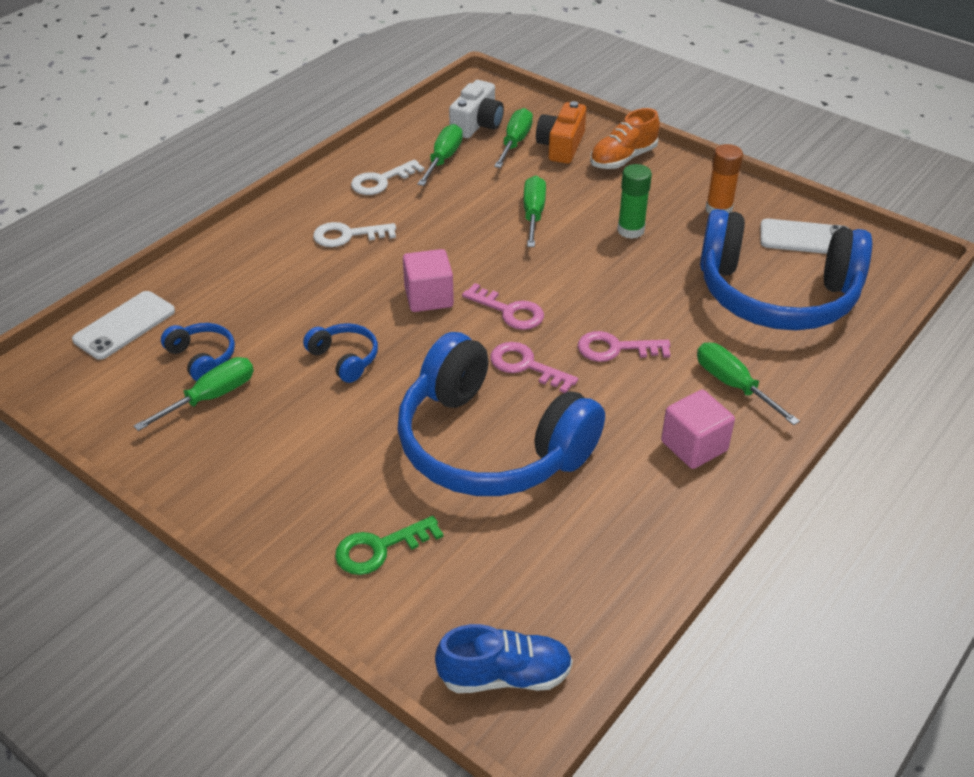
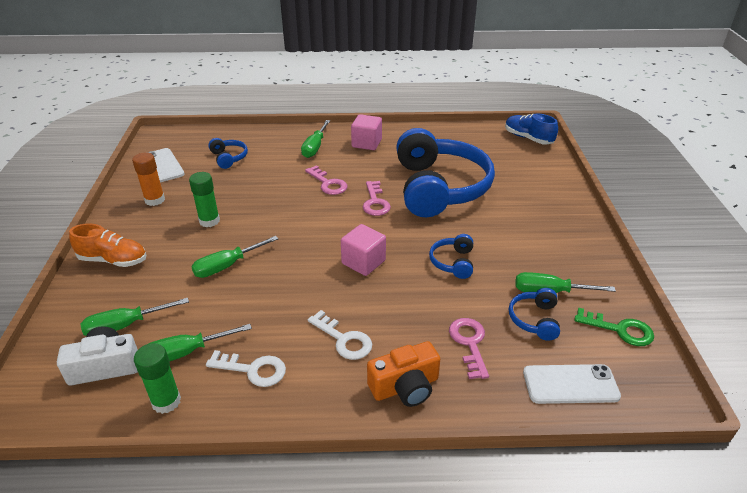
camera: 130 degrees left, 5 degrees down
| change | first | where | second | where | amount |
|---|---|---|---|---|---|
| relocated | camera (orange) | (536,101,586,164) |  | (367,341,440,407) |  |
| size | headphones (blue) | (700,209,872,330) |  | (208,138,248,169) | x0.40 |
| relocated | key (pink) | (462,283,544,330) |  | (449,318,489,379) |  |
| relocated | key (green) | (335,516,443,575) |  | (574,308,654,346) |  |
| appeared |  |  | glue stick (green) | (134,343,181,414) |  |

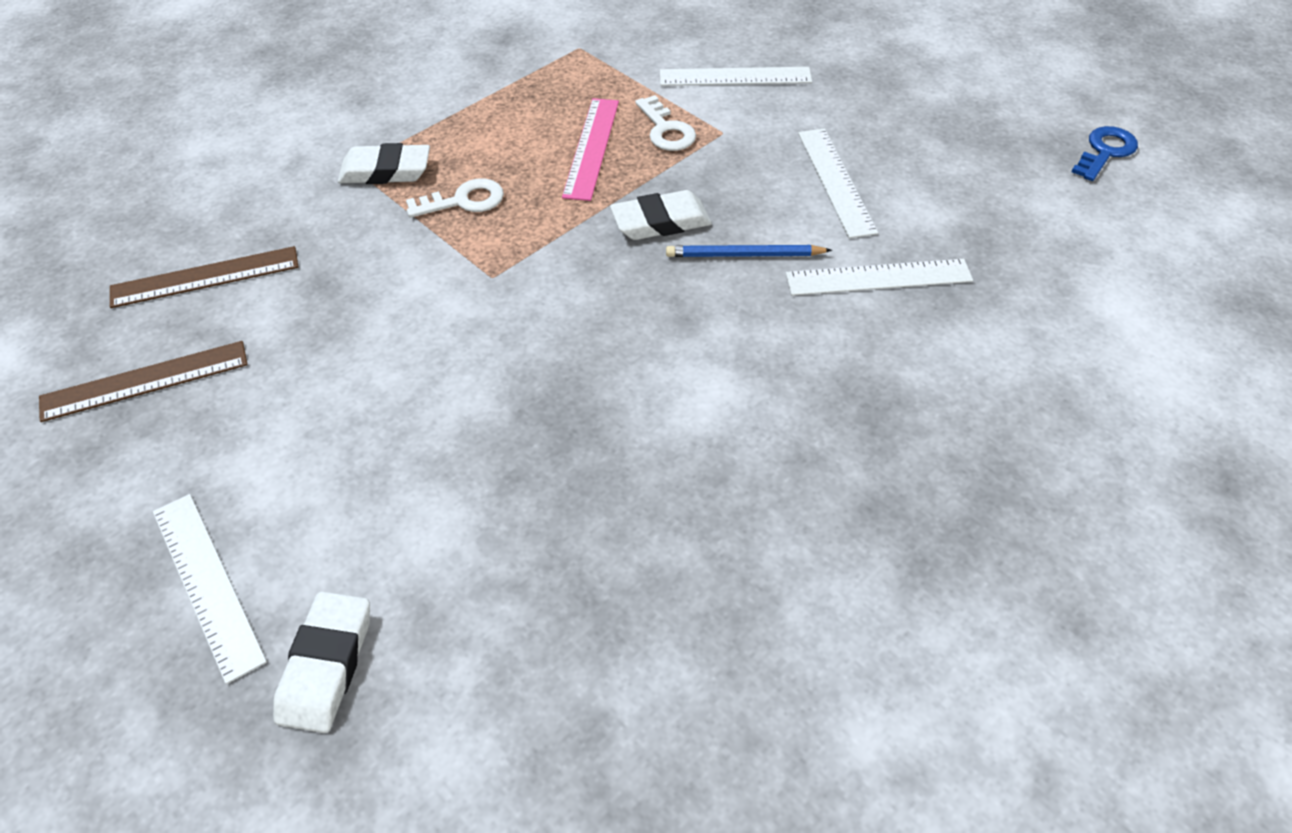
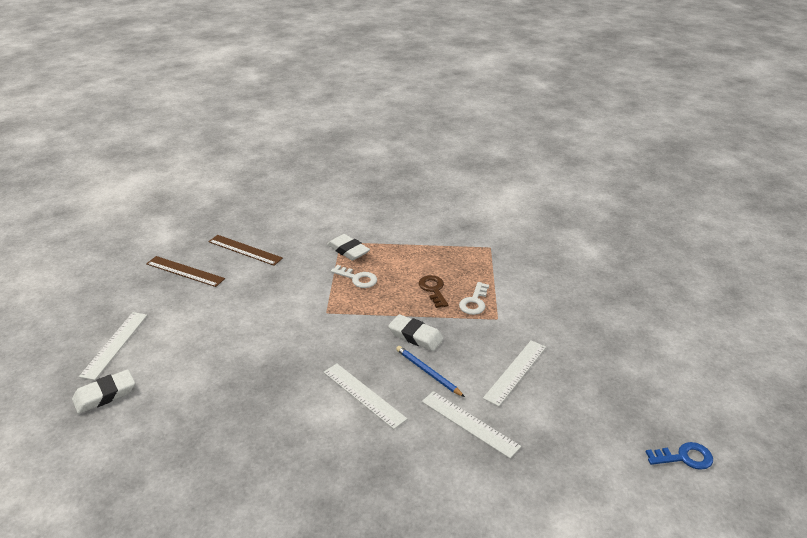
camera: 45 degrees right, 15 degrees down
| change | first | where | second | where | amount |
|---|---|---|---|---|---|
| relocated | ruler (white) | (660,67,812,86) |  | (323,364,407,429) |  |
| exchanged | ruler (pink) | (562,98,619,201) | key (brown) | (419,275,448,308) |  |

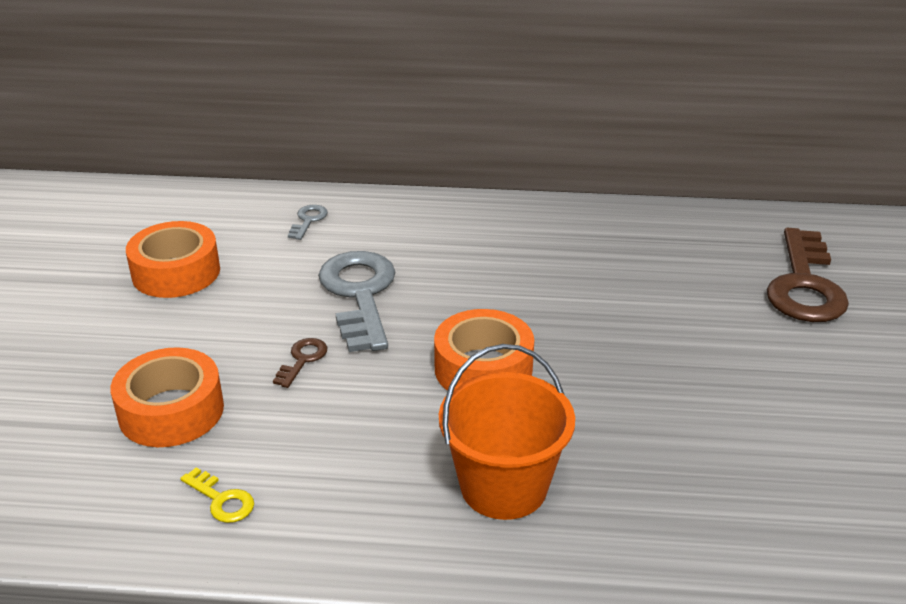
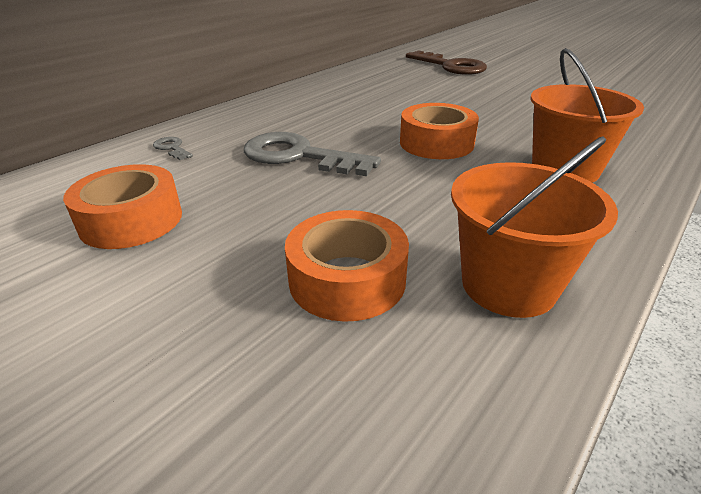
camera: 55 degrees left, 0 degrees up
| change | first | where | second | where | amount |
|---|---|---|---|---|---|
| missing | key (brown) | (273,338,327,388) |  |  |  |
| exchanged | key (yellow) | (180,467,254,523) | bucket (orange) | (451,137,618,318) |  |

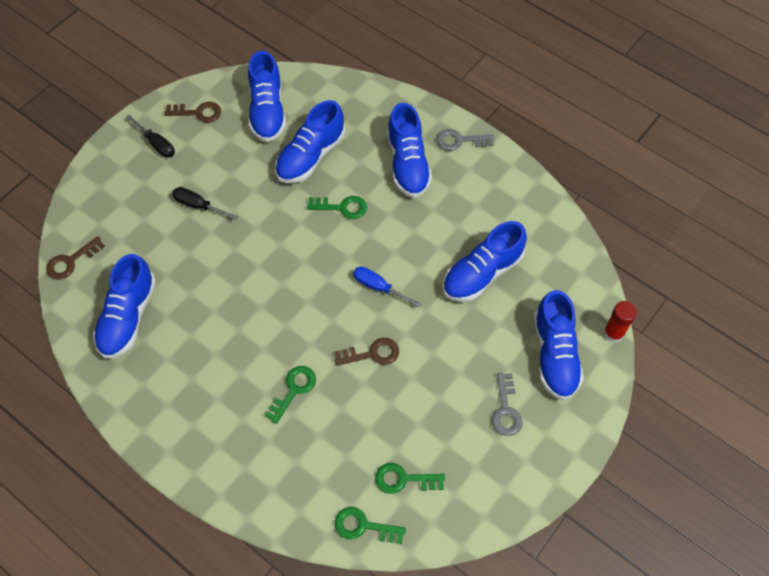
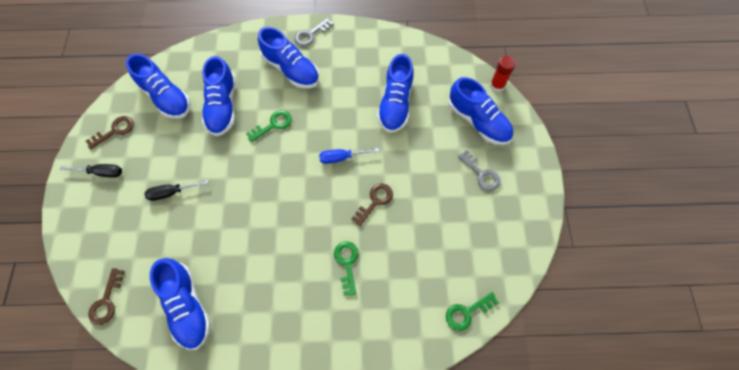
camera: 40 degrees left, 5 degrees up
| change | first | where | second | where | amount |
|---|---|---|---|---|---|
| missing | key (green) | (375,463,445,494) |  |  |  |

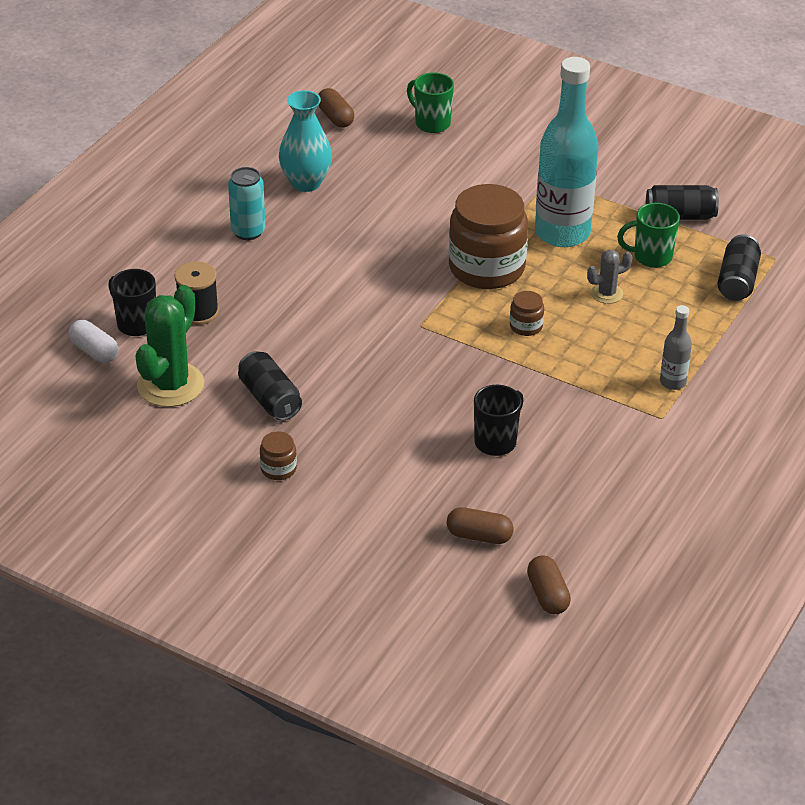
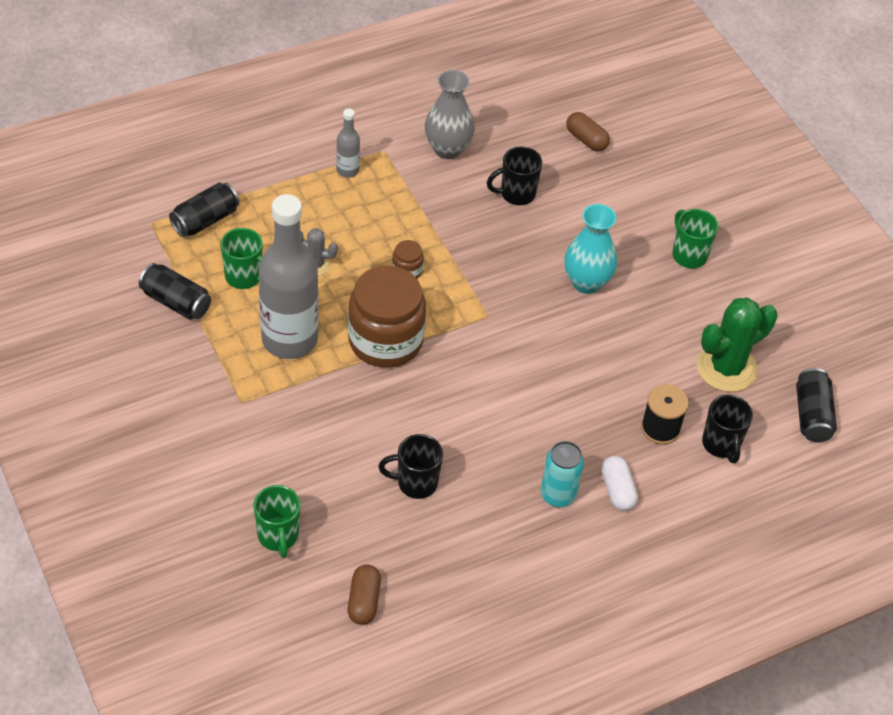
camera: 150 degrees left, 10 degrees up
| change | first | where | second | where | amount |
|---|---|---|---|---|---|
| colour | bottle (turquoise) | (535,57,598,247) | bottle (grey) | (259,194,319,359) |  |
| relocated | vase (turquoise) | (279,90,332,192) |  | (564,204,617,294) |  |
| relocated | capsule (white) | (68,320,118,363) |  | (601,456,638,511) |  |
| relocated | can (black) | (238,351,302,421) |  | (796,368,837,442) |  |
| exchanged | jar (brown) | (260,431,297,480) | mug (green) | (672,209,718,268) |  |
| missing | capsule (brown) | (527,556,571,614) |  |  |  |
| appeared |  |  | vase (grey) | (425,70,475,159) |  |
| appeared |  |  | mug (black) | (378,434,443,499) |  |

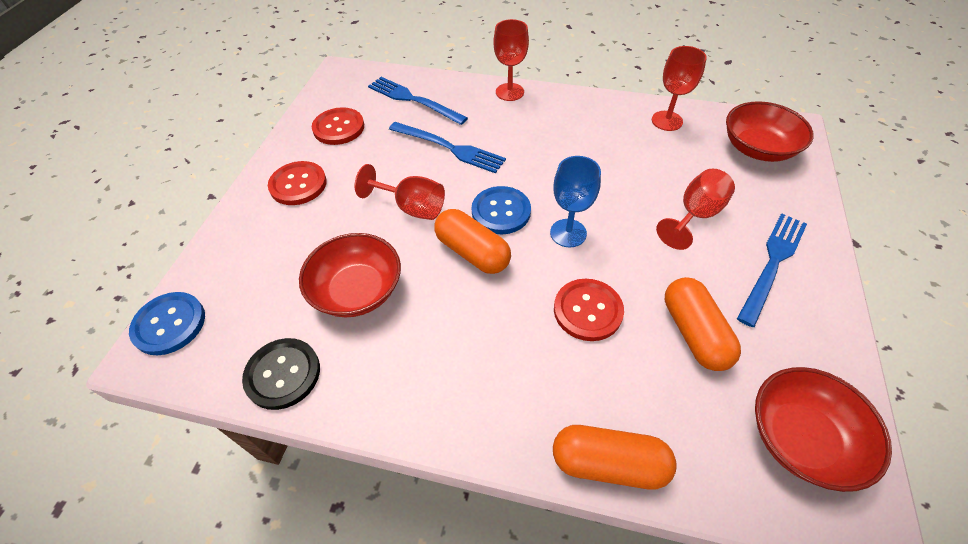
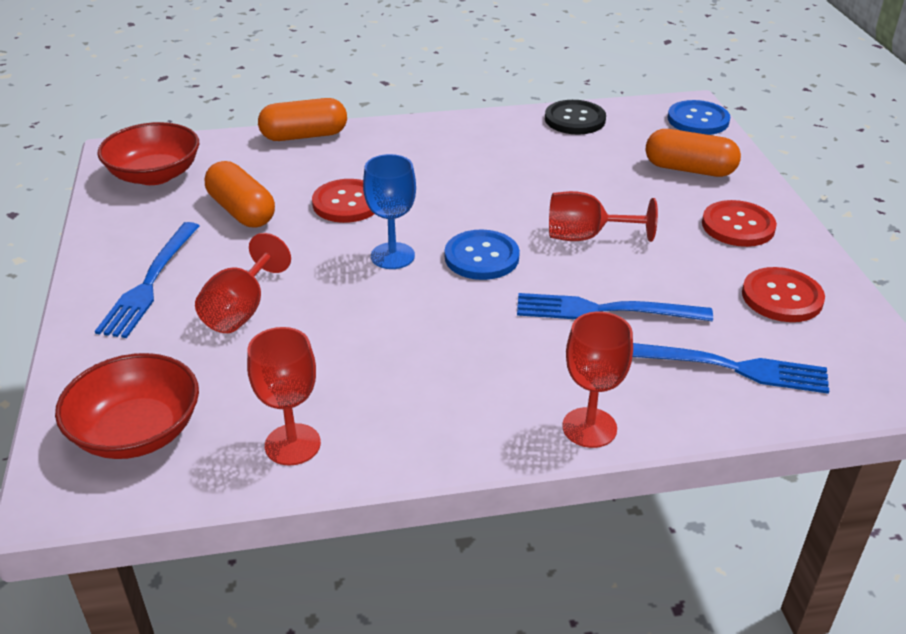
camera: 155 degrees right, 15 degrees down
| change | first | where | second | where | amount |
|---|---|---|---|---|---|
| relocated | capsule (orange) | (435,209,511,274) |  | (645,129,741,177) |  |
| missing | bowl (red) | (299,233,401,317) |  |  |  |

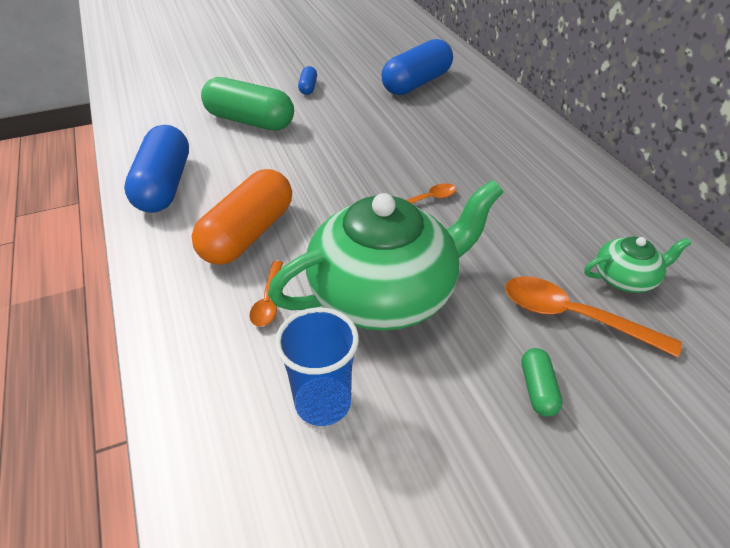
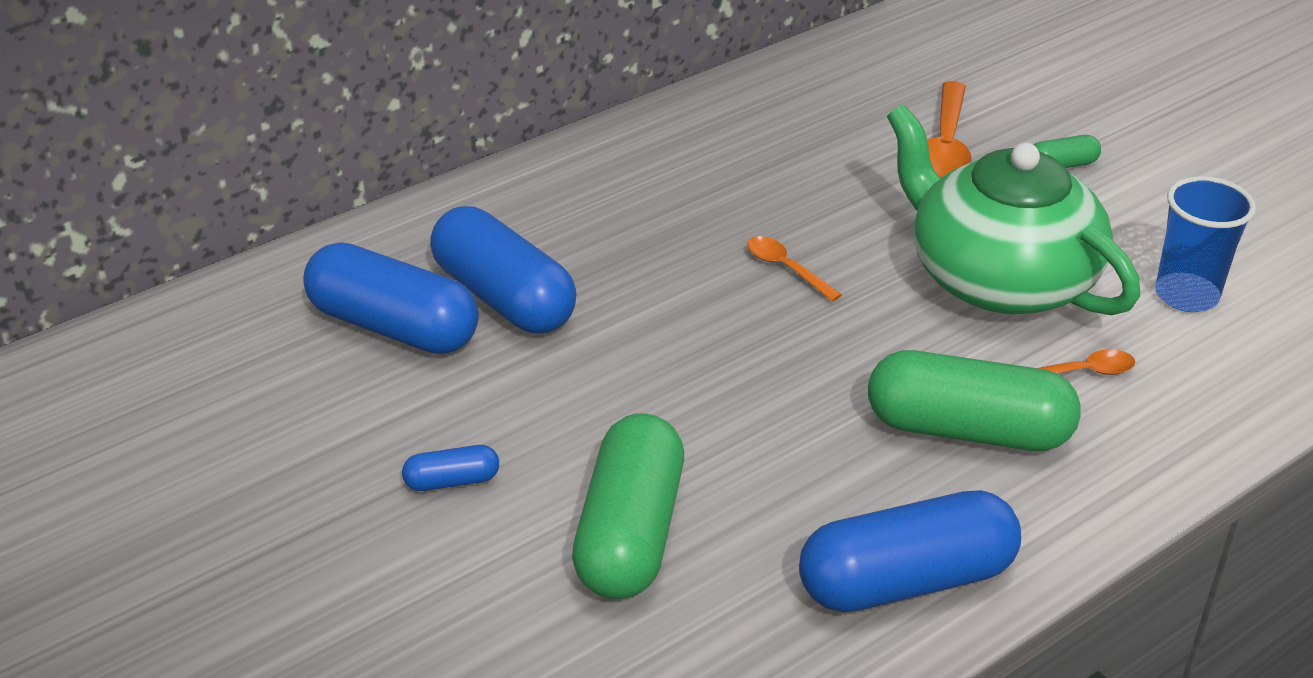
camera: 105 degrees left, 5 degrees down
| change | first | where | second | where | amount |
|---|---|---|---|---|---|
| colour | capsule (orange) | (192,169,292,265) | capsule (green) | (868,350,1081,451) |  |
| missing | teapot (green) | (584,237,691,293) |  |  |  |
| appeared |  |  | capsule (blue) | (430,206,577,333) |  |

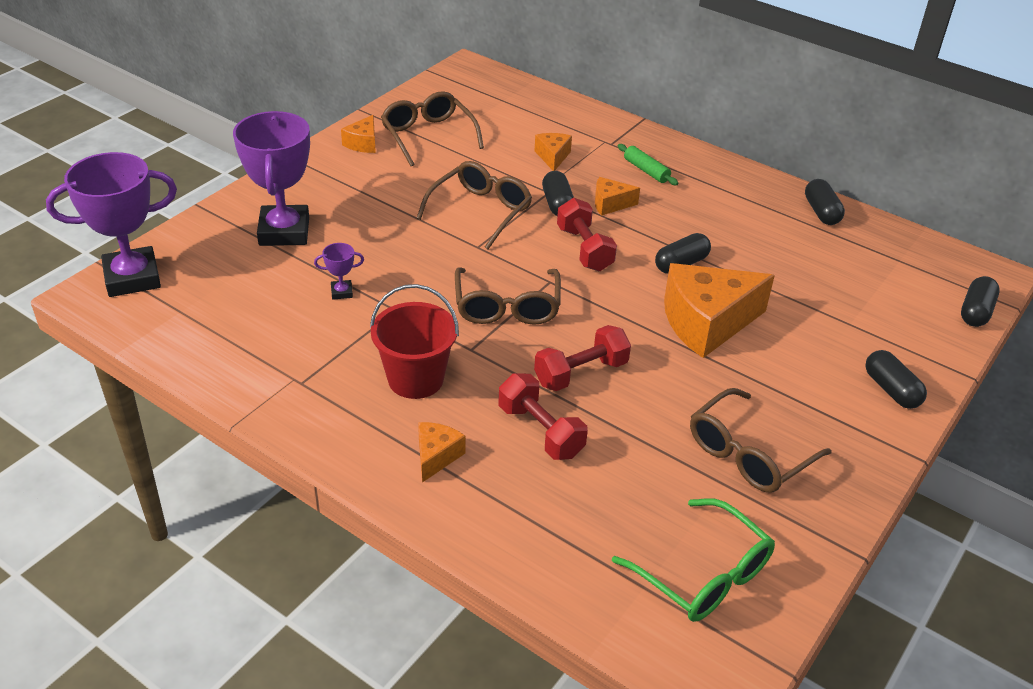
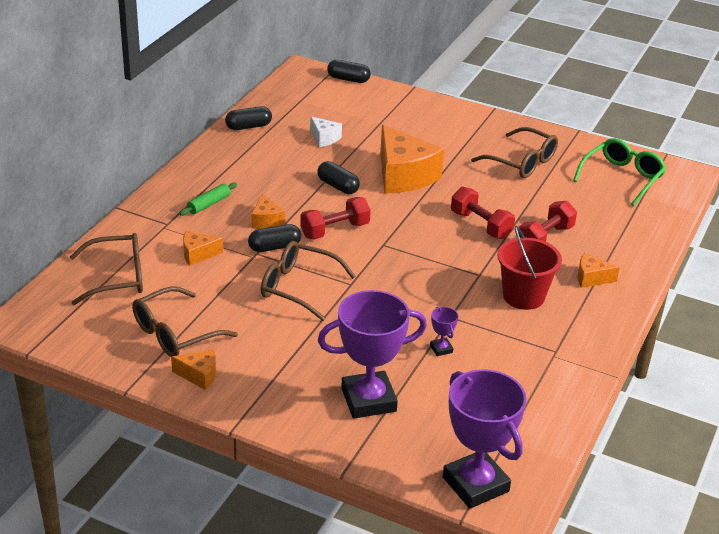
camera: 100 degrees left, 5 degrees down
| change | first | where | second | where | amount |
|---|---|---|---|---|---|
| relocated | glasses (brown) | (455,268,561,325) |  | (70,233,143,305) |  |
| missing | capsule (black) | (865,350,927,409) |  |  |  |
| appeared |  |  | cheese (white) | (310,117,342,147) |  |

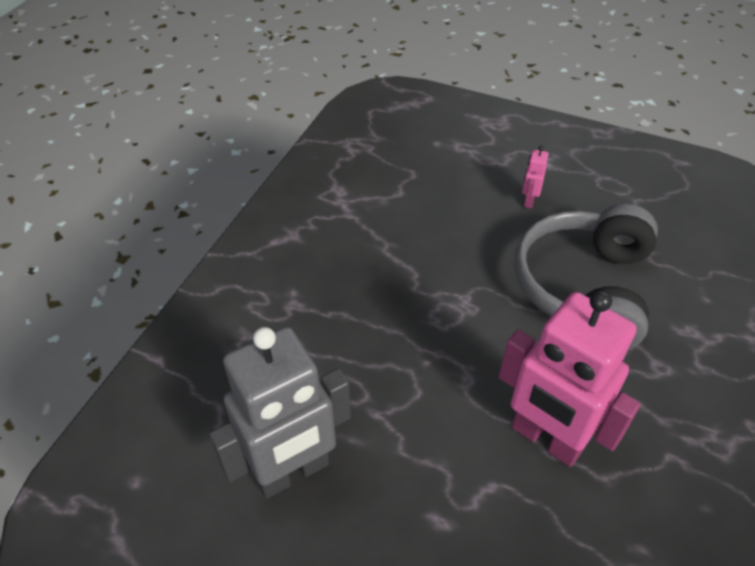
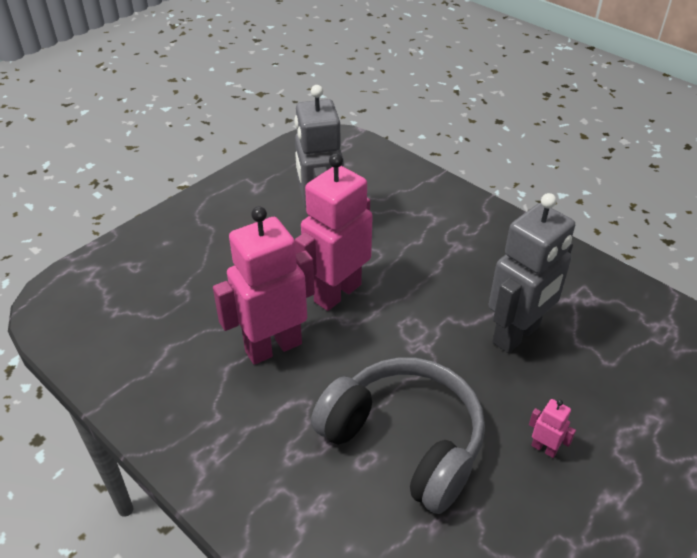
camera: 110 degrees right, 5 degrees down
| change | first | where | second | where | amount |
|---|---|---|---|---|---|
| appeared |  |  | robot (pink) | (295,153,373,311) |  |
| appeared |  |  | robot (grey) | (489,193,575,353) |  |

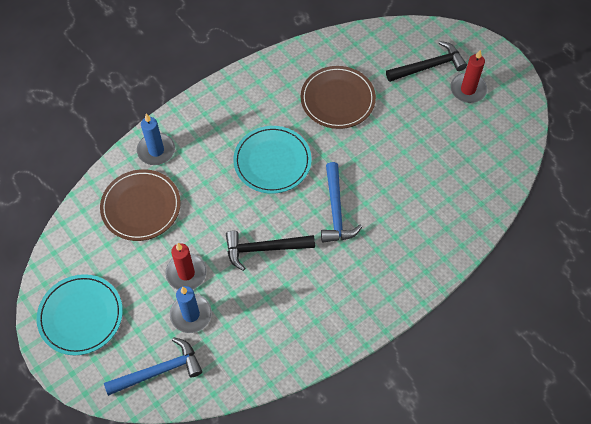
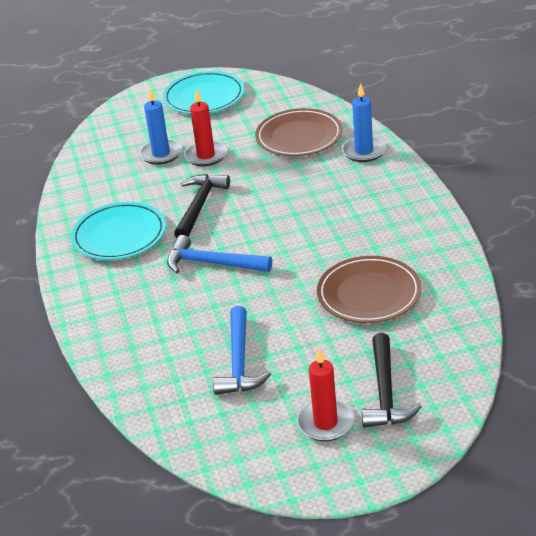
camera: 115 degrees right, 25 degrees down
| change | first | where | second | where | amount |
|---|---|---|---|---|---|
| relocated | plate (turquoise) | (233,126,311,194) |  | (71,202,166,260) |  |
| relocated | hammer (blue) | (104,337,202,396) |  | (213,306,271,395) |  |

